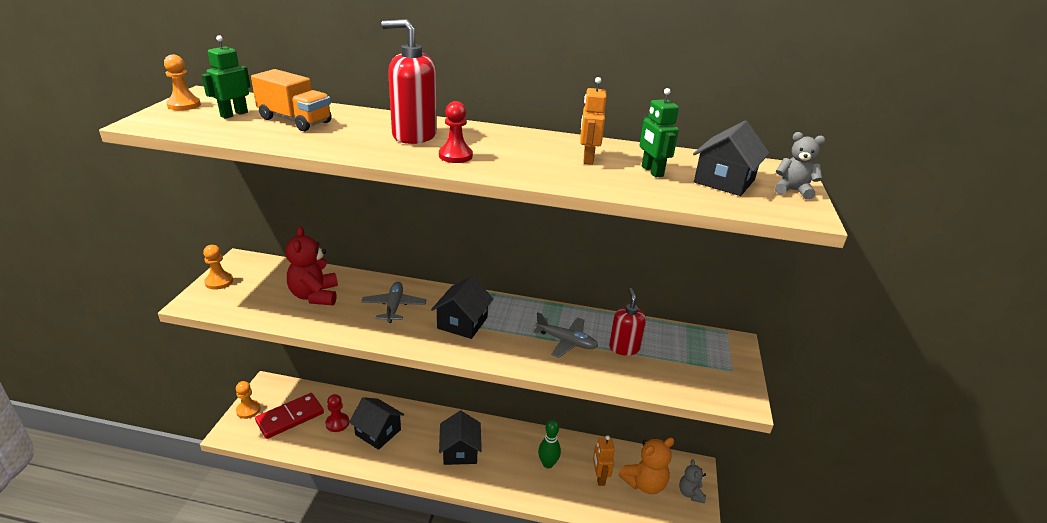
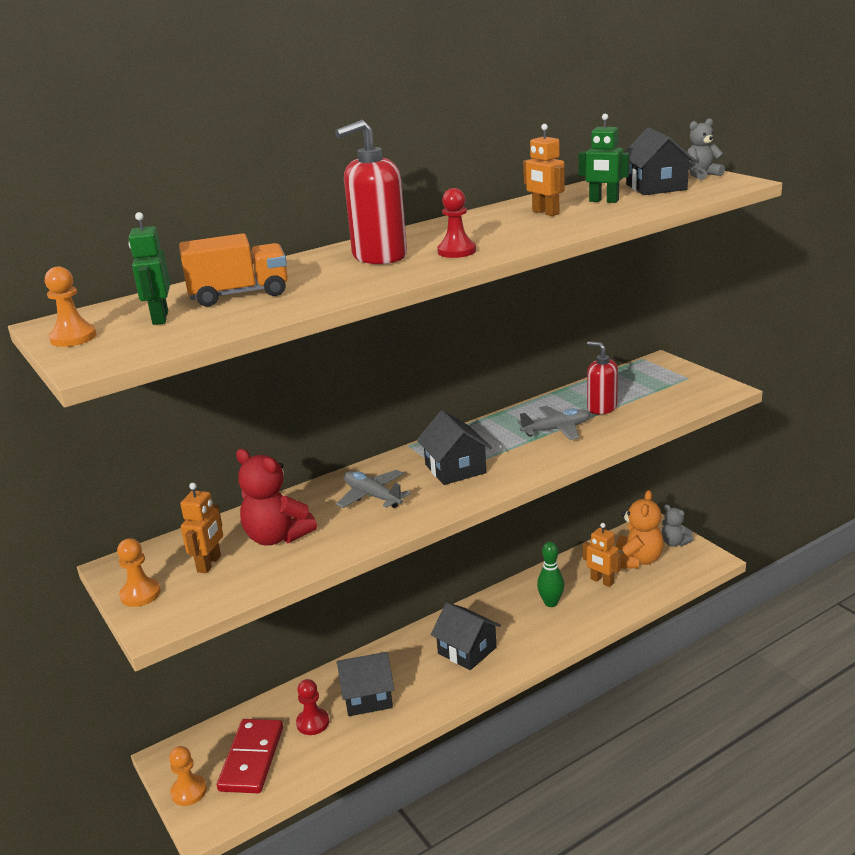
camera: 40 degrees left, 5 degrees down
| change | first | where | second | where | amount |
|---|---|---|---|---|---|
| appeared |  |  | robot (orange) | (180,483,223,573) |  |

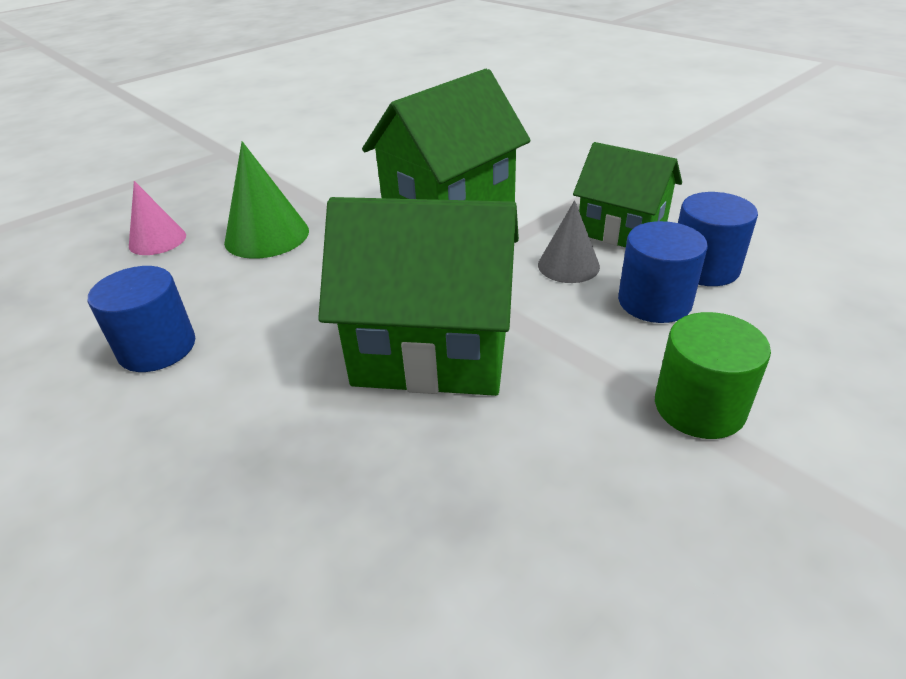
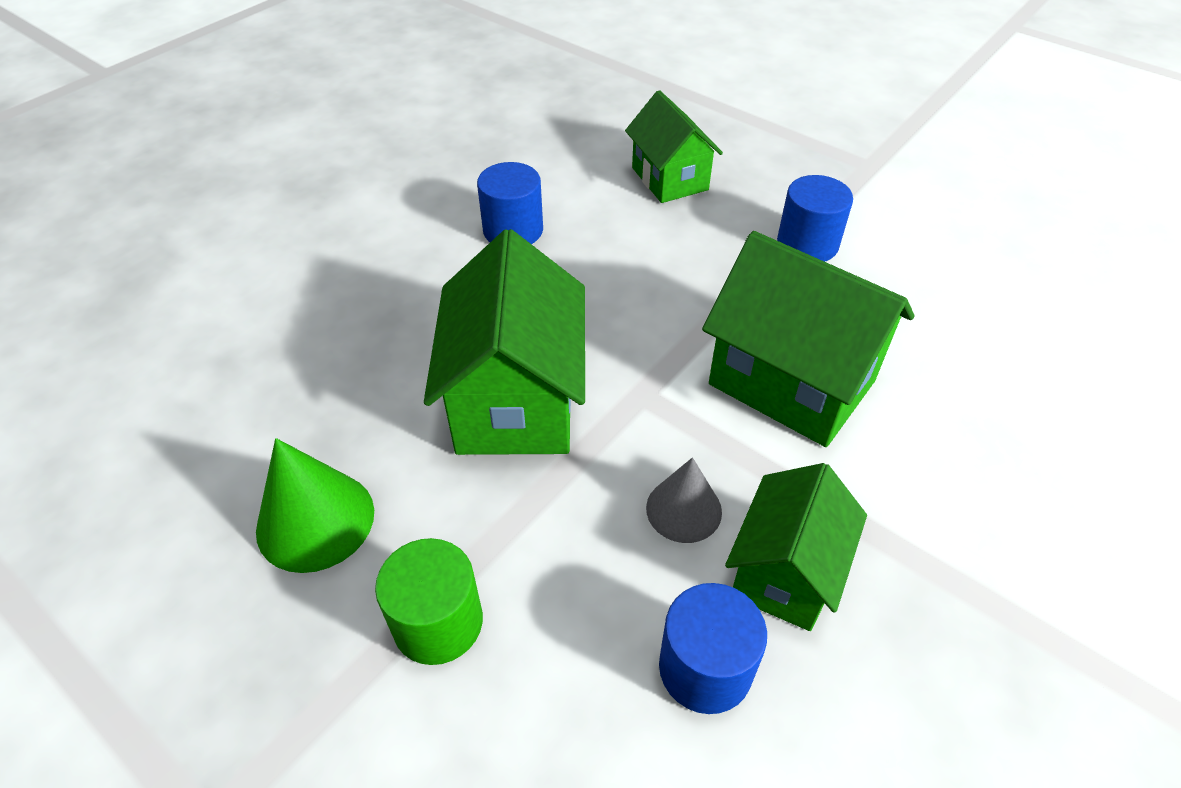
camera: 80 degrees right, 10 degrees up
| change | first | where | second | where | amount |
|---|---|---|---|---|---|
| relocated | cone (green) | (224,141,309,259) |  | (256,438,374,573) |  |
| exchanged | cone (pink) | (129,181,186,255) | house (green) | (625,90,723,203) |  |
| relocated | cylinder (blue) | (618,221,708,323) |  | (777,175,853,262) |  |

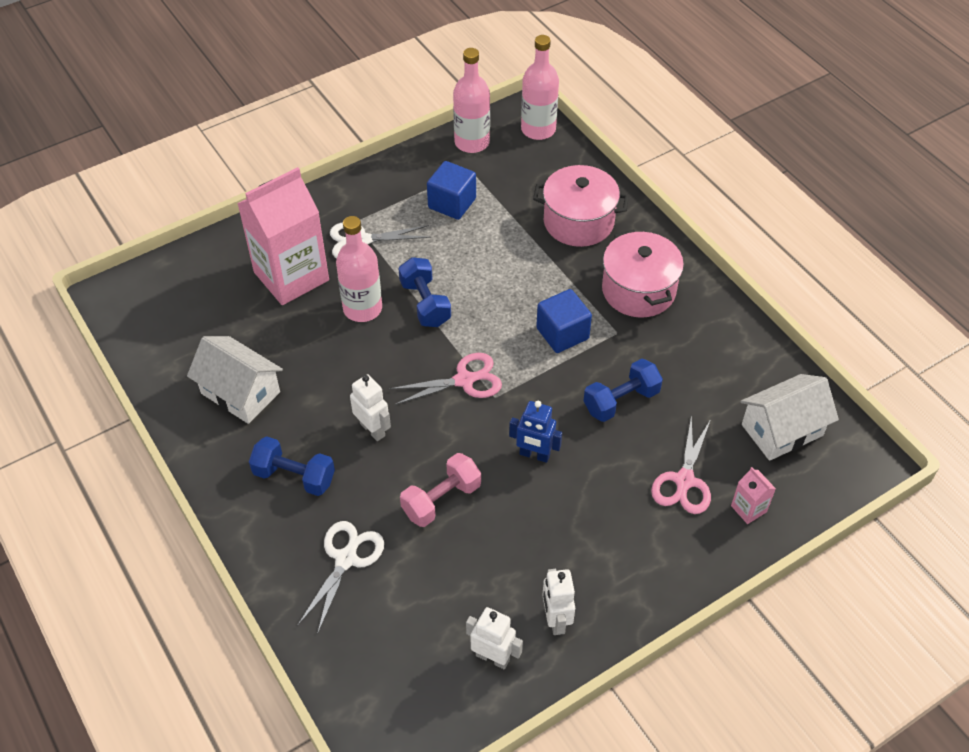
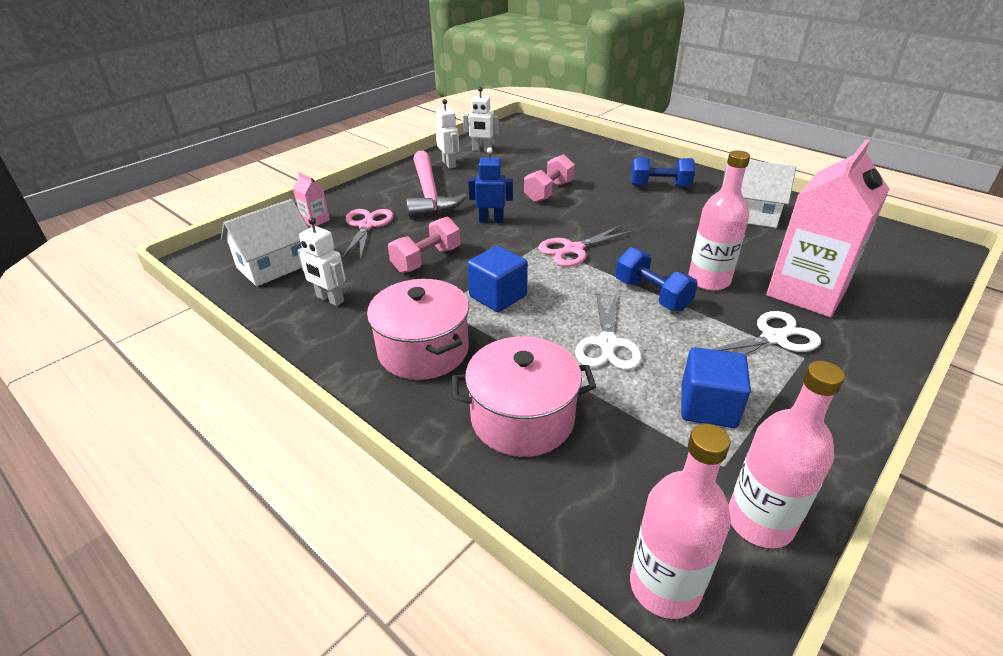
camera: 165 degrees right, 15 degrees down
| change | first | where | second | where | amount |
|---|---|---|---|---|---|
| colour | dumbbell (blue) | (583,359,663,422) | dumbbell (pink) | (388,217,460,273) |  |
| relocated | robot (white) | (350,374,391,441) |  | (297,217,345,306) |  |
| relocated | scissors (white) | (297,521,384,635) |  | (575,291,642,370) |  |
| appeared |  |  | hammer (pink) | (406,151,467,218) |  |

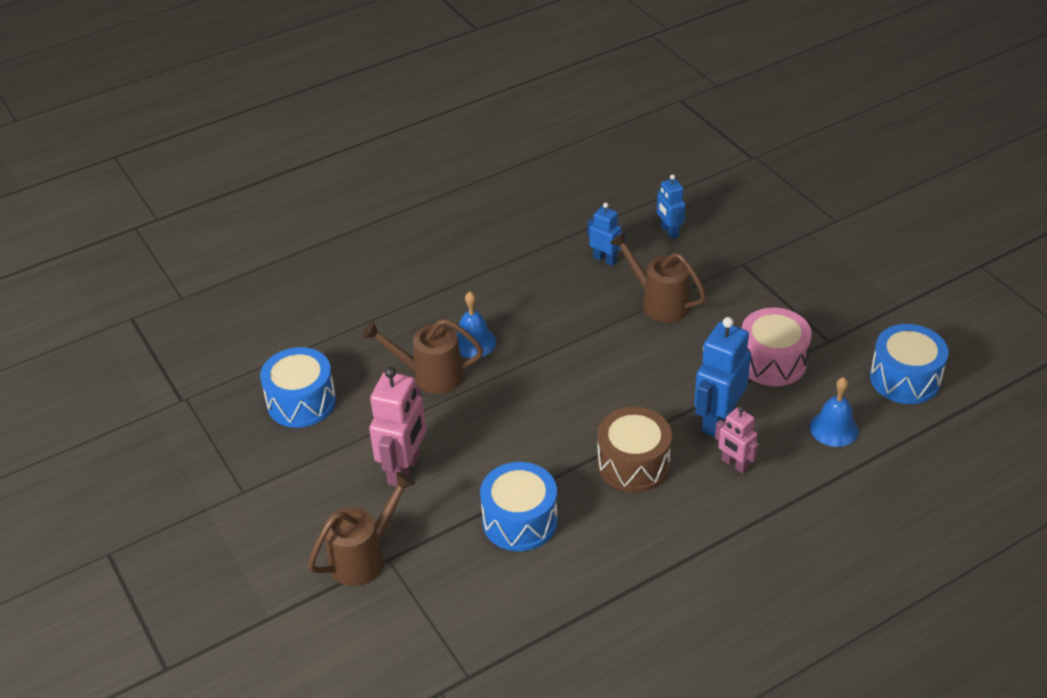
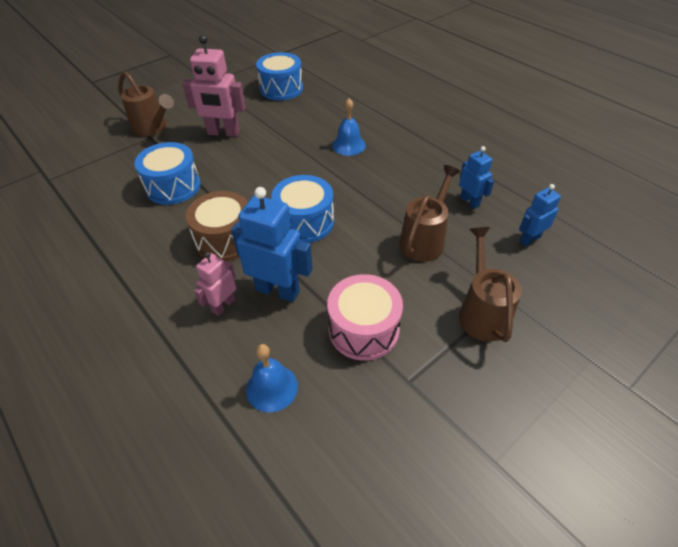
camera: 80 degrees right, 5 degrees up
| change | first | where | second | where | amount |
|---|---|---|---|---|---|
| spun | robot (blue) | (588,203,623,266) |  | (459,146,494,209) | 60 degrees counterclockwise |
| relocated | watering can (brown) | (363,319,483,394) |  | (459,227,522,342) |  |
| relocated | drum (blue) | (870,324,948,404) |  | (271,175,334,243) |  |

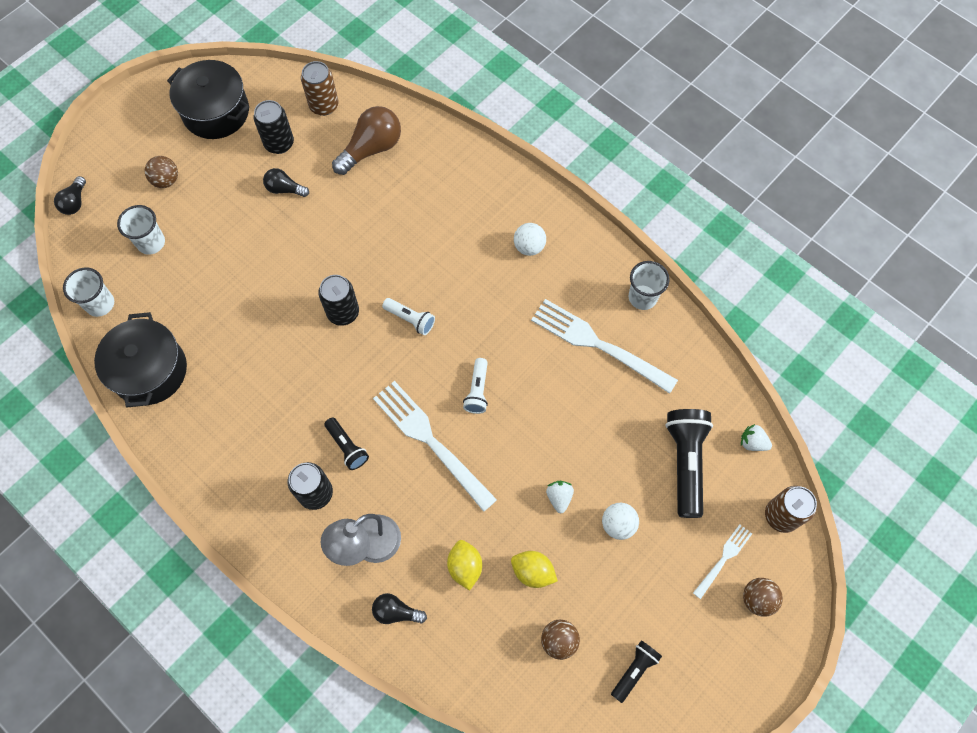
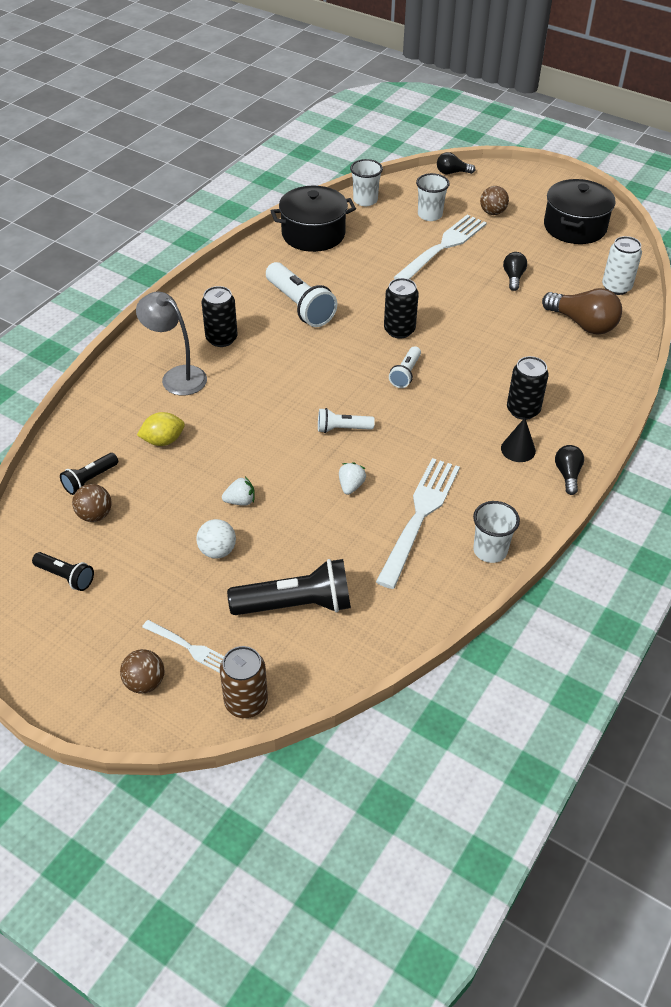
camera: 80 degrees right, 20 degrees down
| change | first | where | second | where | amount |
|---|---|---|---|---|---|
| colour | can (brown) | (301,61,338,116) | can (white) | (602,236,642,295) |  |
| relocated | can (black) | (253,100,294,154) |  | (507,356,549,420) |  |
| exchanged | ball (white) | (514,223,546,256) | cone (black) | (501,418,536,462) |  |
| relocated | fork (white) | (373,381,497,512) |  | (394,214,487,279) |  |
| relocated | flashlight (black) | (324,417,369,470) |  | (60,453,118,495) |  |
| relocated | strawberry (white) | (741,424,772,451) |  | (339,462,366,495) |  |
| missing | lemon (yellow) | (511,551,558,588) |  |  |  |
| relocated | light bulb (black) | (372,593,427,624) |  | (555,445,584,495) |  |
| appeared |  |  | flashlight (white) | (266,262,337,327) |  |

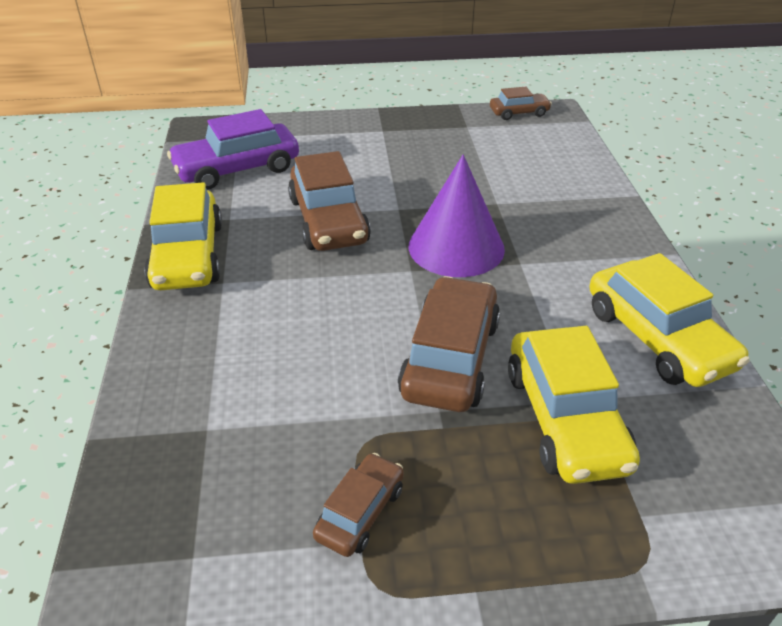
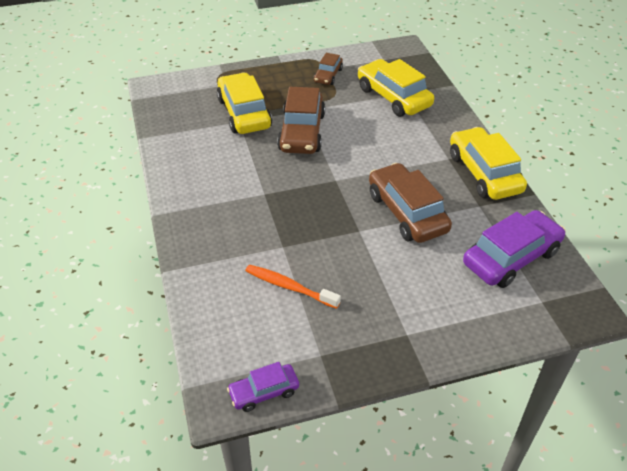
camera: 170 degrees right, 5 degrees up
| change | first | where | second | where | amount |
|---|---|---|---|---|---|
| colour | car (brown) | (490,87,552,120) | car (purple) | (227,362,299,412) |  |
| missing | cone (purple) | (408,155,505,277) |  |  |  |
| relocated | car (yellow) | (589,253,750,387) |  | (358,59,434,117) |  |
| appeared |  |  | toothbrush (orange) | (245,265,341,309) |  |

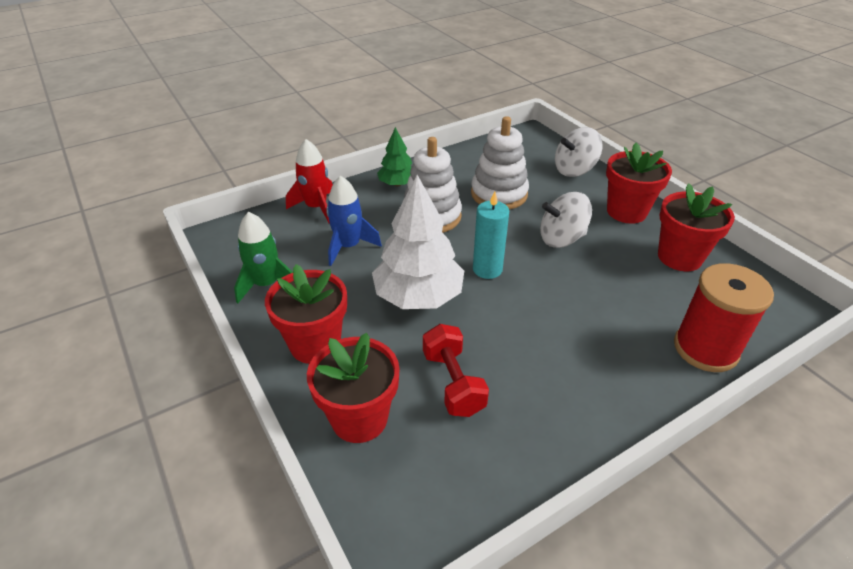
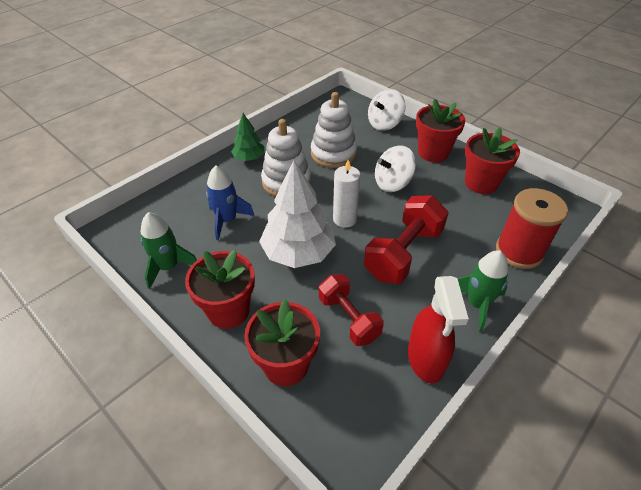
camera: 15 degrees left, 5 degrees up
| change | first | where | second | where | amount |
|---|---|---|---|---|---|
| missing | rocket (red) | (286,139,333,223) |  |  |  |
| colour | candle (turquoise) | (473,191,509,279) | candle (white) | (333,160,361,228) |  |
| appeared |  |  | dumbbell (red) | (364,195,449,284) |  |
| appeared |  |  | rocket (green) | (457,250,509,332) |  |
| appeared |  |  | spray bottle (red) | (408,276,469,383) |  |

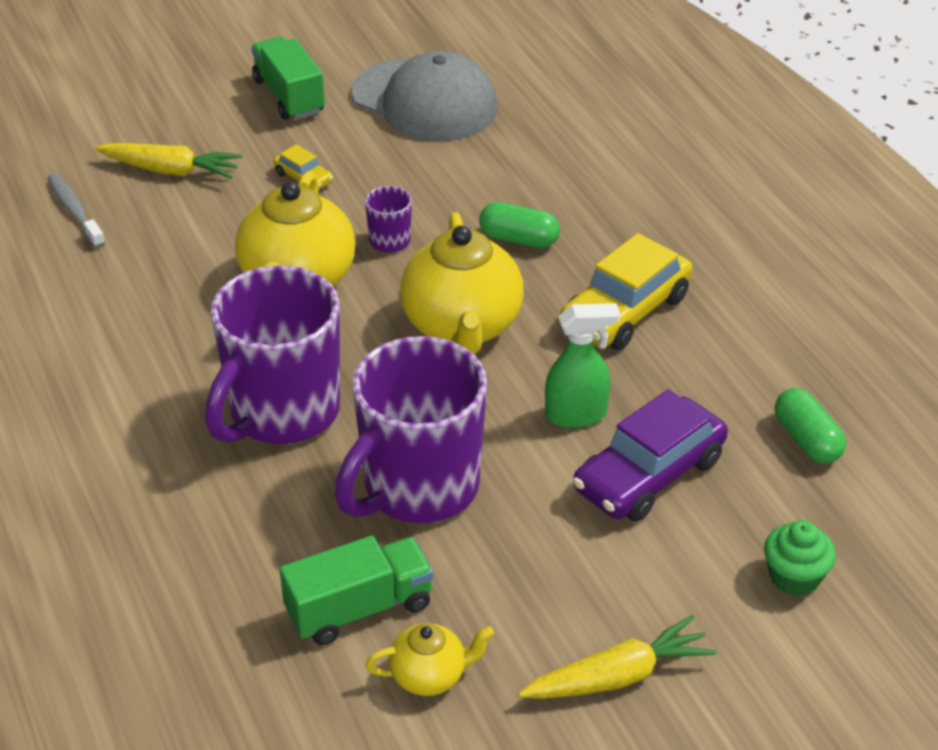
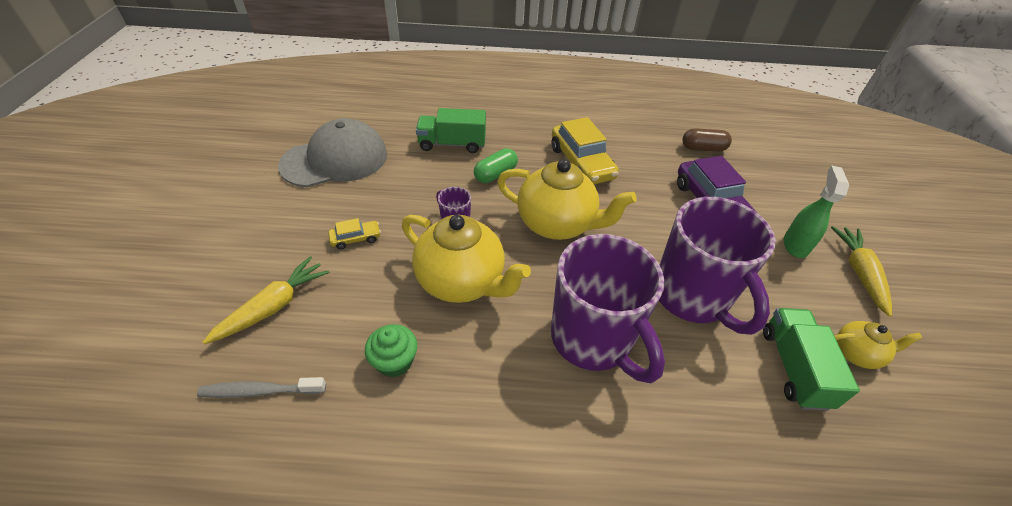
camera: 65 degrees left, 5 degrees up
| change | first | where | second | where | amount |
|---|---|---|---|---|---|
| relocated | truck (green) | (251,37,325,120) |  | (416,108,486,153) |  |
| relocated | spray bottle (green) | (545,303,620,428) |  | (784,165,849,258) |  |
| colour | capsule (green) | (775,388,846,464) | capsule (brown) | (682,128,732,152) |  |
| relocated | cupcake (green) | (764,520,836,596) |  | (365,324,417,377) |  |
| spun | teapot (yellow) | (365,623,494,696) |  | (835,321,923,369) | 75 degrees clockwise |

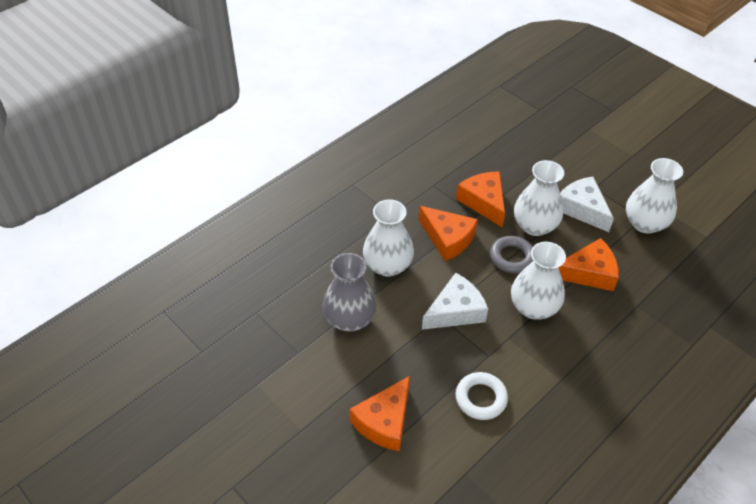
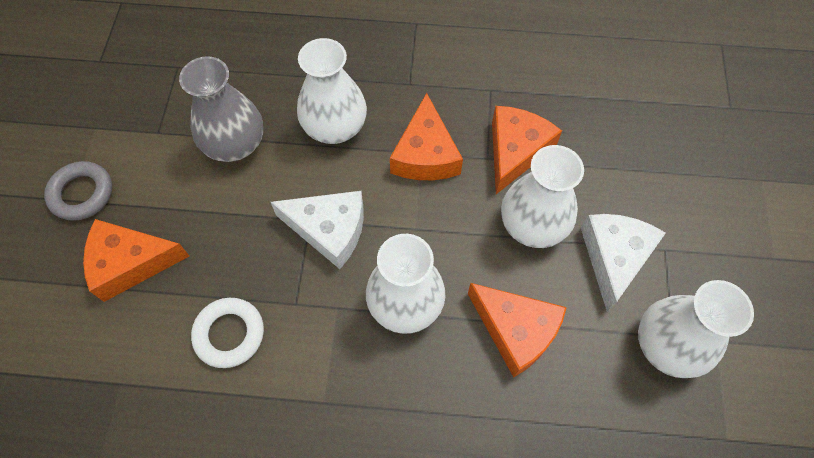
camera: 50 degrees right, 15 degrees up
| change | first | where | second | where | amount |
|---|---|---|---|---|---|
| relocated | ring (grey) | (490,236,533,273) |  | (44,161,112,221) |  |

